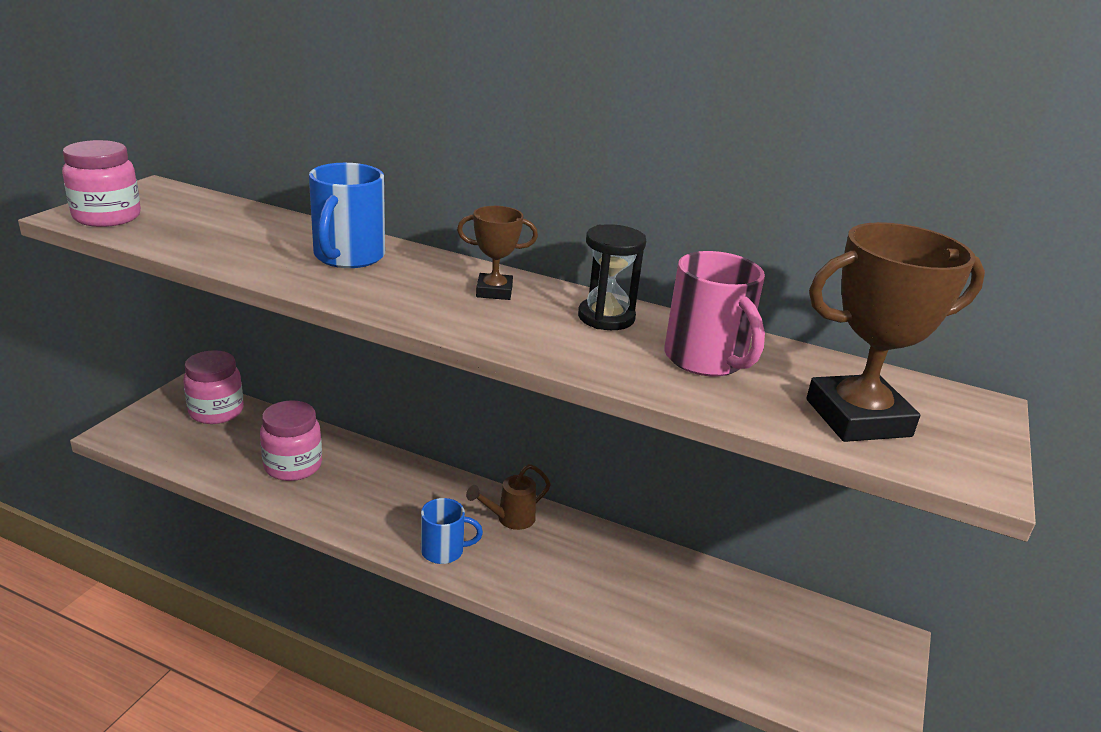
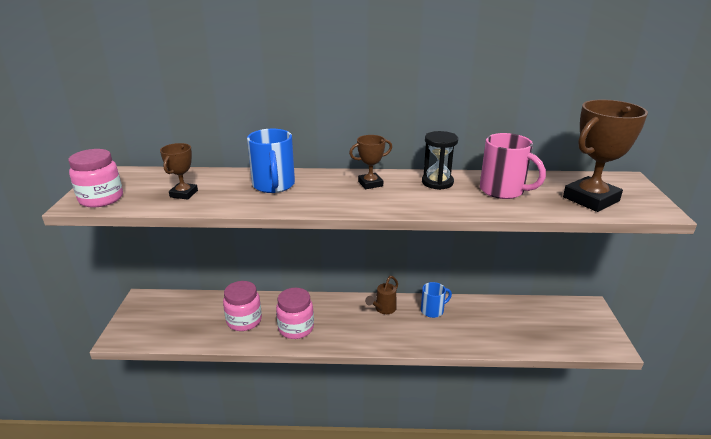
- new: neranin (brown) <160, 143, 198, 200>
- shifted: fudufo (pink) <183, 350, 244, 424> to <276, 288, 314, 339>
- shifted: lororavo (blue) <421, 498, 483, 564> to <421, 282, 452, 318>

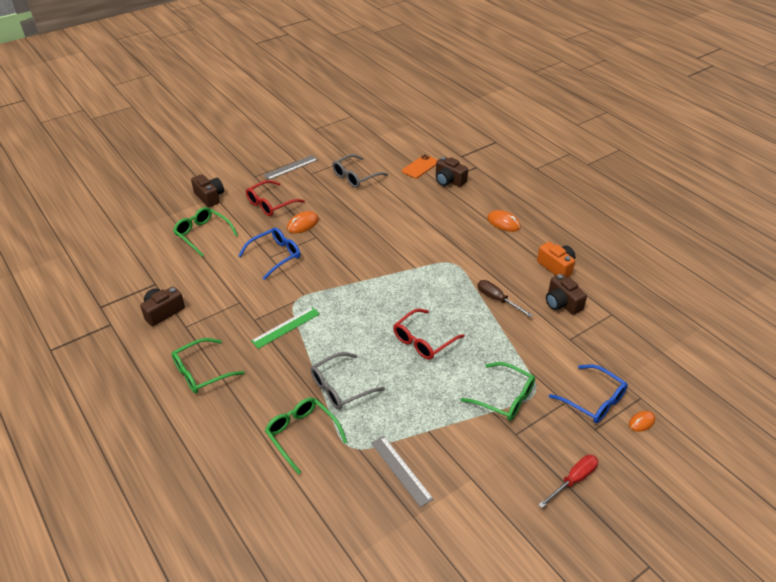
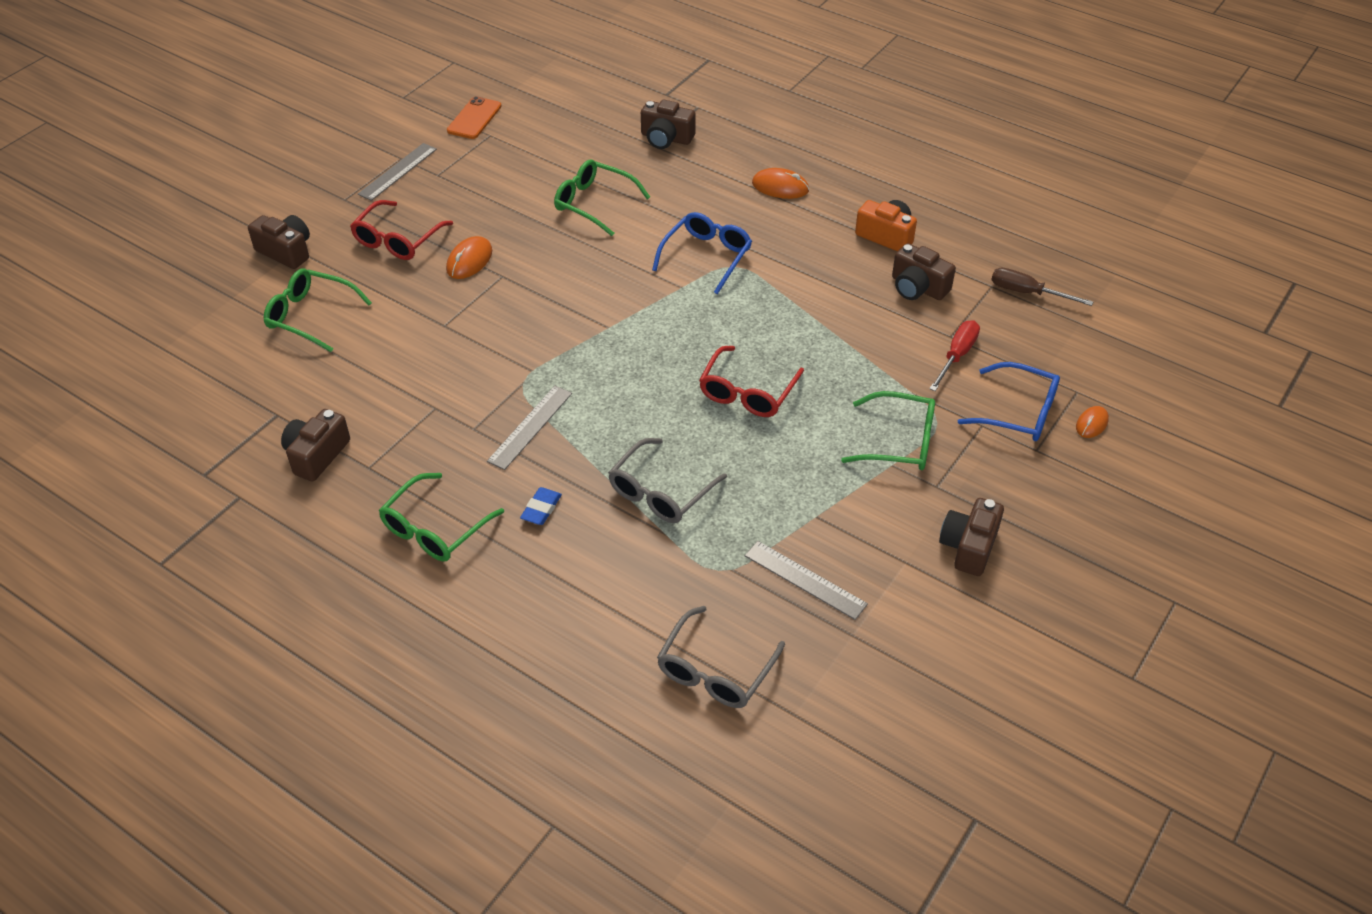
- new: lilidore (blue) <520, 487, 562, 525>
- new: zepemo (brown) <939, 498, 1004, 576>
- shifted: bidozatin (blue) <238, 227, 301, 280> to <652, 212, 752, 294>
- shifted: bidozatin (green) <265, 397, 347, 475> to <554, 159, 650, 236>
- shifted: bidozatin (grey) <332, 154, 388, 188> to <657, 606, 785, 708>
- shifted: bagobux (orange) <402, 155, 438, 179> to <447, 96, 502, 139>
- shifted: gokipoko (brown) <477, 280, 533, 317> to <992, 268, 1093, 306>
- shifted: gokipoko (red) <538, 455, 598, 508> to <929, 320, 980, 391>
- repainted: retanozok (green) <251, 307, 320, 349> to retanozok (grey) <487, 386, 572, 470>

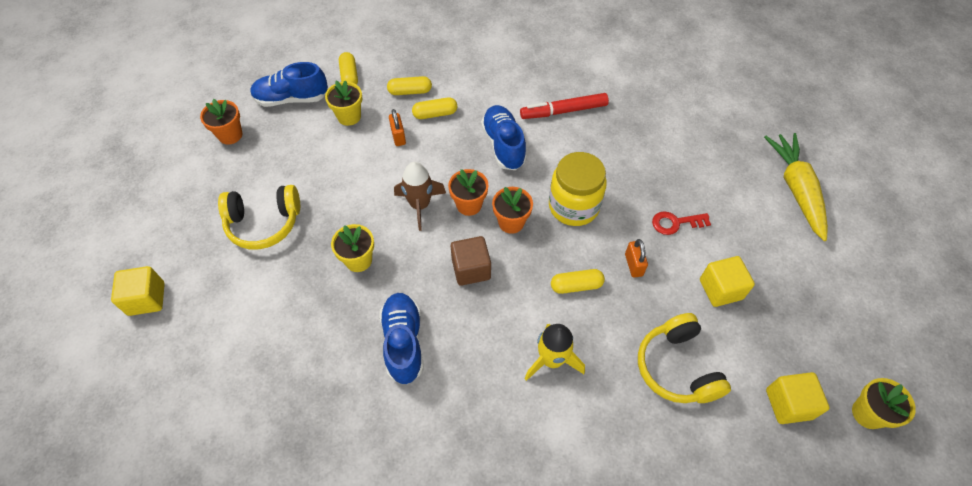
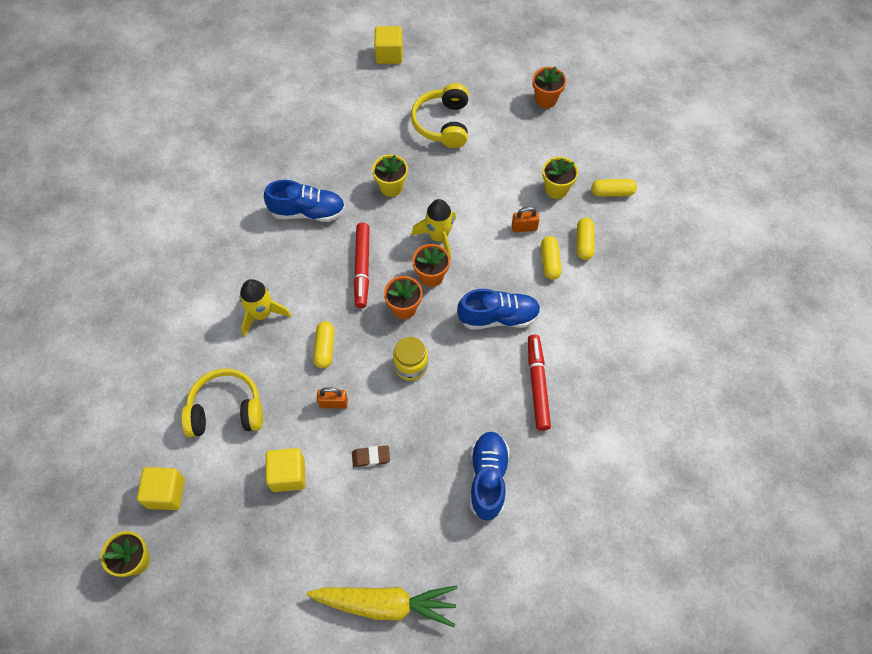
- shifted: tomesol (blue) <250, 62, 328, 107> to <470, 432, 510, 521>
- swapped: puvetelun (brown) <451, 236, 491, 286> to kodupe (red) <354, 223, 370, 308>
- swapped: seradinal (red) <652, 211, 711, 235> to lilidore (brown) <352, 445, 390, 467>
- repainted: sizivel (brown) <394, 162, 446, 231> to sizivel (yellow) <412, 199, 456, 259>
- scaled: fudufo (yellow) <549, 152, 607, 226> = <393, 337, 428, 381> x0.65

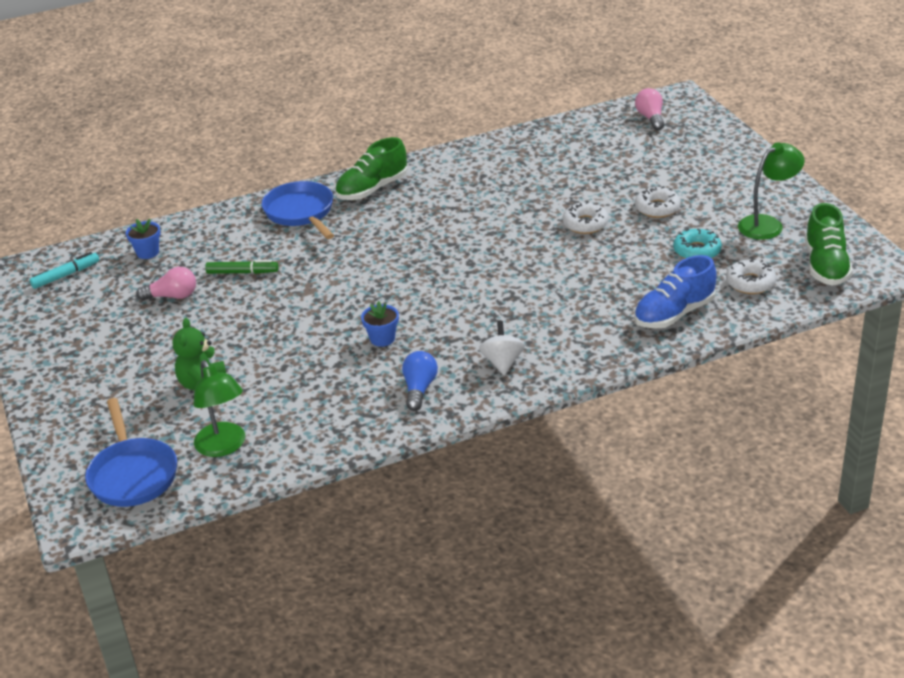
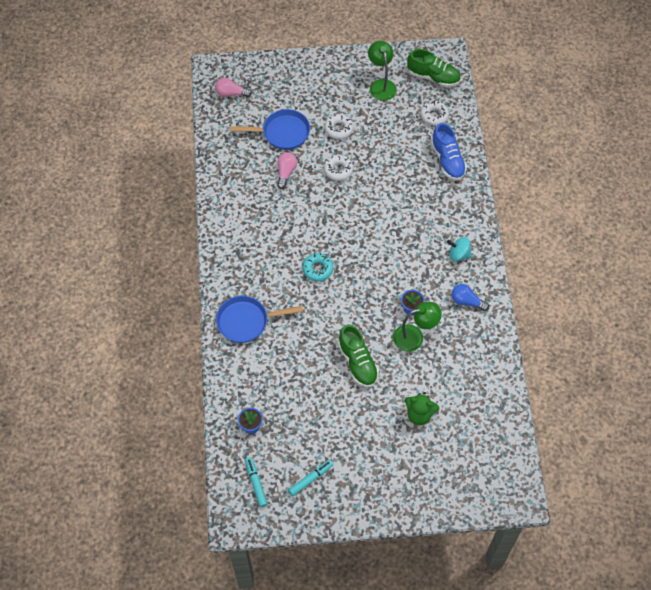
- gone: kodupe (green) <205, 260, 279, 274>
- new: kodupe (turquoise) <288, 460, 334, 496>
- shifted: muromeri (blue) <85, 398, 177, 507> to <230, 109, 310, 150>
- shifted: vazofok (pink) <136, 267, 196, 301> to <277, 152, 297, 189>
- shifted: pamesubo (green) <194, 360, 245, 457> to <393, 302, 442, 352>
- shifted: tomesol (green) <335, 137, 407, 200> to <338, 324, 379, 387>
- shifted: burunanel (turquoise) <673, 229, 722, 259> to <302, 253, 334, 281>
- repainted: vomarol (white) <479, 321, 525, 375> to vomarol (turquoise) <447, 237, 472, 261>

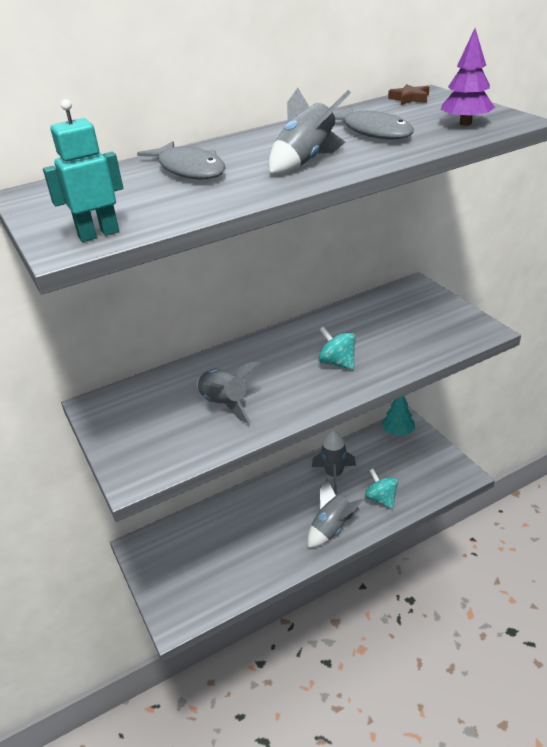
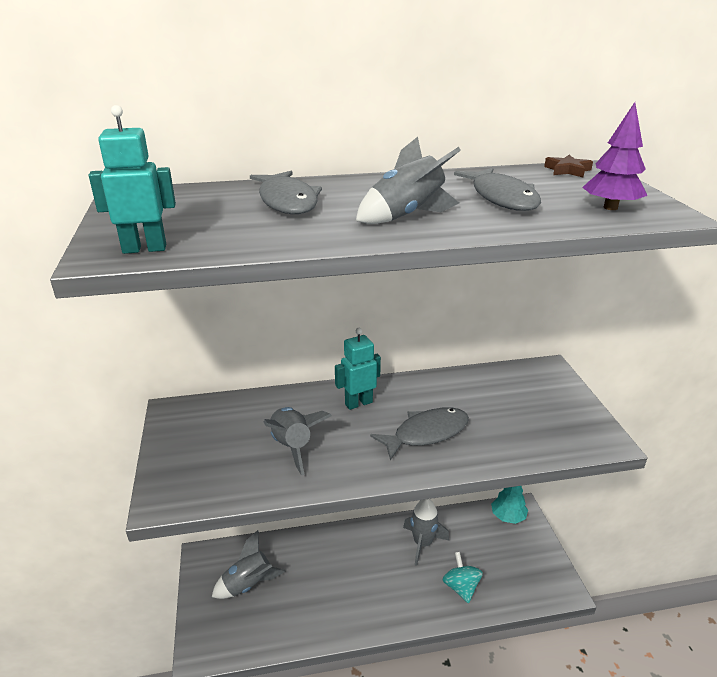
- new: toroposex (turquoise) <335, 328, 381, 410>
- shifted: sizivel (grey) <308, 478, 363, 548> to <212, 530, 286, 599>
- swapped: vomarol (turquoise) <319, 326, 356, 370> to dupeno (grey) <370, 408, 469, 461>

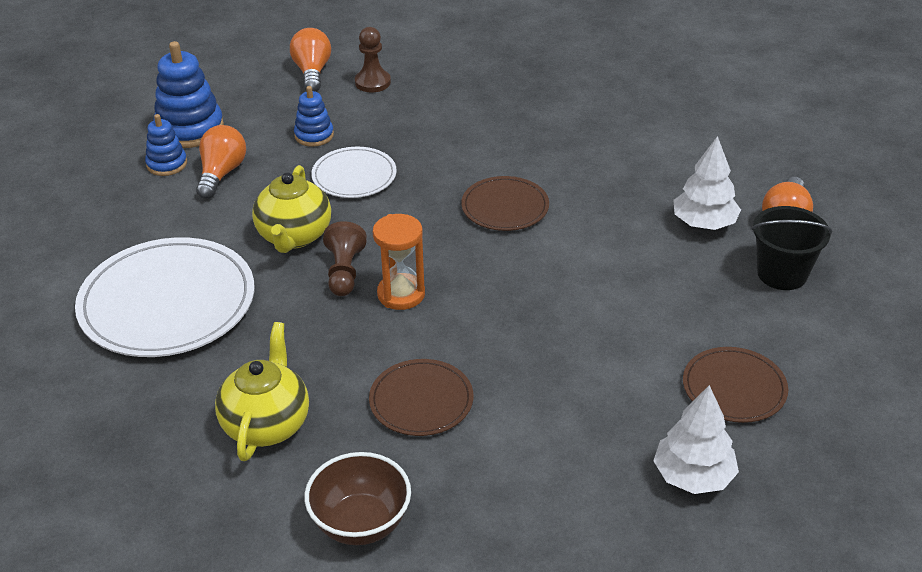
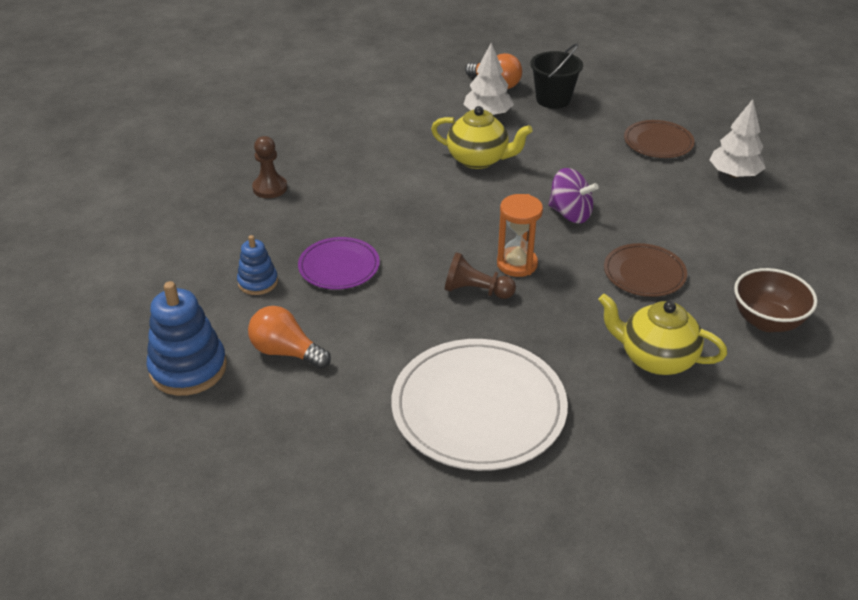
- gone: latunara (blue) <145, 114, 187, 176>
- gone: vazofok (orange) <290, 28, 331, 92>
- gone: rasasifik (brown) <461, 176, 549, 231>
- new: vomarol (purple) <548, 168, 599, 223>
- shifted: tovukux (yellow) <252, 165, 331, 253> to <431, 106, 532, 169>
- shifted: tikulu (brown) <355, 27, 391, 92> to <252, 136, 287, 198>
- repainted: rasasifik (white) <311, 147, 397, 198> to rasasifik (purple) <298, 237, 380, 290>

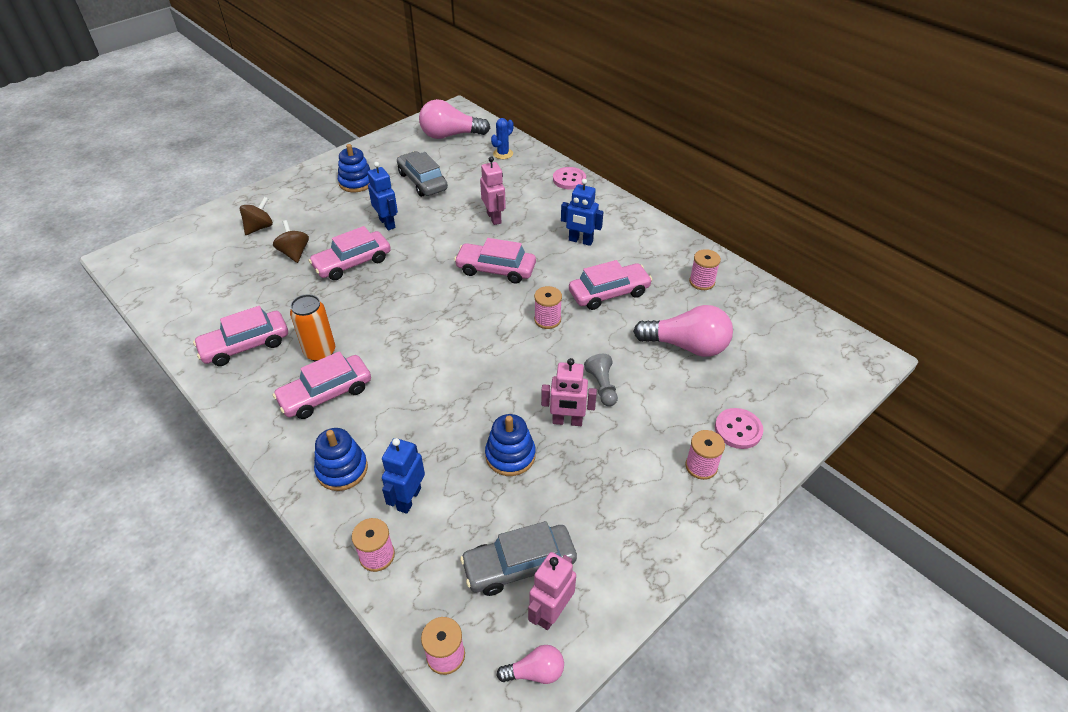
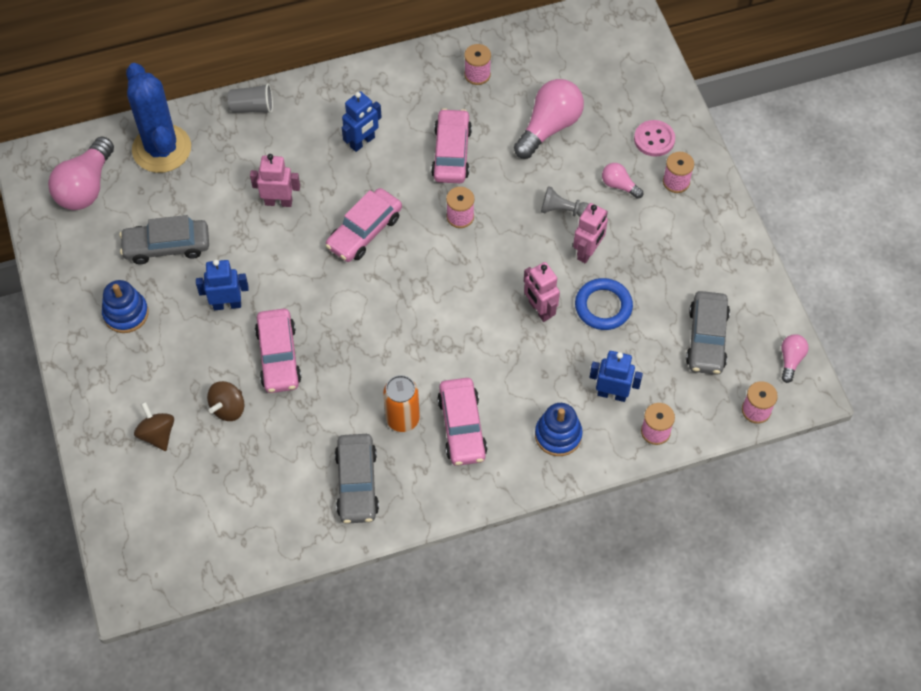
- new: vazofok (pink) <602, 163, 643, 199>
- shifted: toroposex (pink) <528, 552, 576, 630> to <524, 262, 560, 322>
- swapped: latunara (blue) <485, 414, 536, 476> to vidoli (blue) <575, 278, 633, 330>
- swapped: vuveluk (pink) <553, 167, 586, 189> to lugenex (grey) <228, 83, 273, 113>
- repainted: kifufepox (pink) <193, 306, 288, 366> to kifufepox (grey) <335, 434, 379, 524>
- rotated: vomarol (brown) <273, 220, 309, 263> = <207, 381, 244, 421> 60 degrees counterclockwise
- rotated: toroposex (blue) <382, 438, 425, 514> = <589, 351, 643, 402> 150 degrees clockwise
- scaled: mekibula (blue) <491, 118, 513, 159> = <126, 63, 191, 173> x2.27

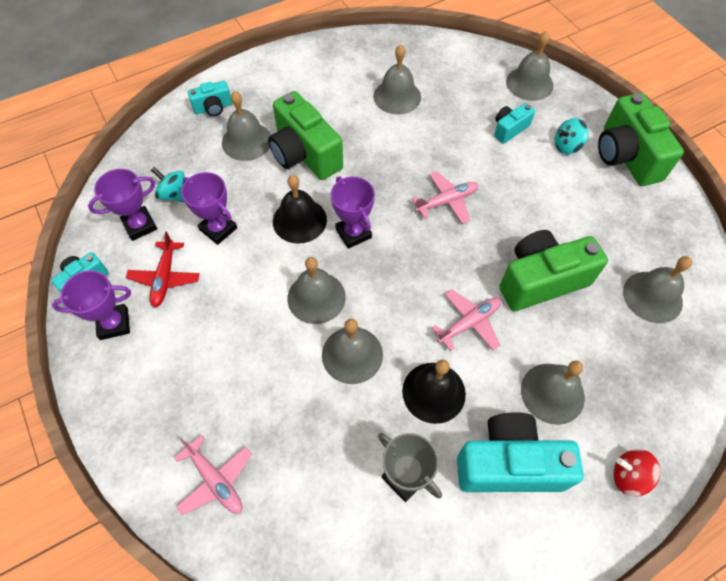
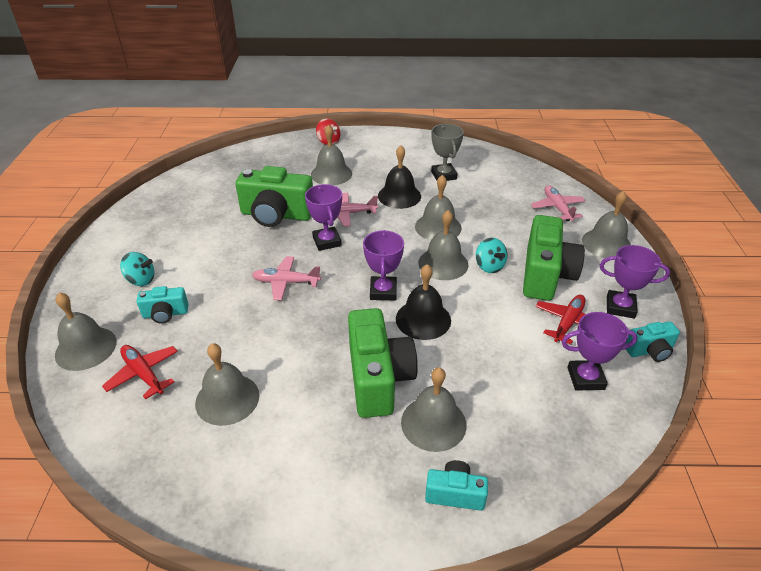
- gone: zepemo (turquoise) <457, 412, 584, 492>
- new: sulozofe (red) <102, 345, 178, 400>
- shifted: vomarol (turquoise) <151, 167, 185, 202> to <476, 238, 508, 273>
- shifted: neranin (purple) <181, 172, 237, 245> to <305, 184, 342, 251>
- shifted: zepemo (green) <598, 93, 684, 186> to <523, 215, 585, 301>
- shifted: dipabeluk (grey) <623, 256, 692, 323> to <582, 191, 631, 258>

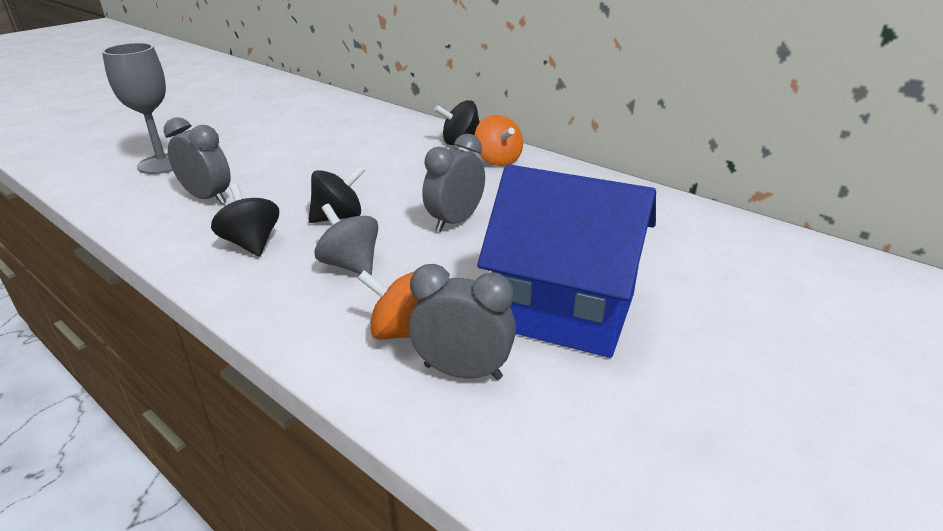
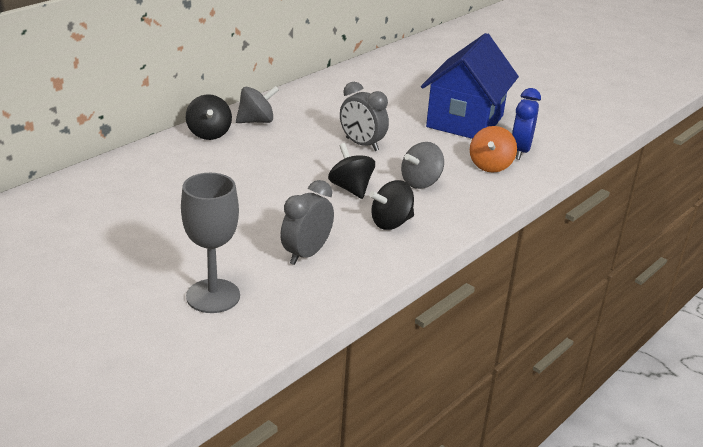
- repainted: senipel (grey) <409, 264, 516, 380> to senipel (blue) <512, 88, 541, 160>
- repainted: vomarol (orange) <475, 115, 523, 166> to vomarol (grey) <236, 86, 279, 123>

